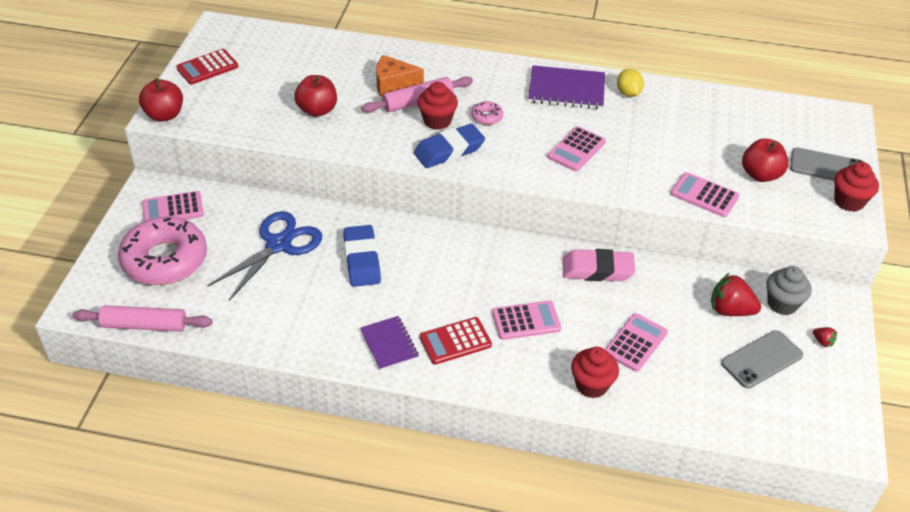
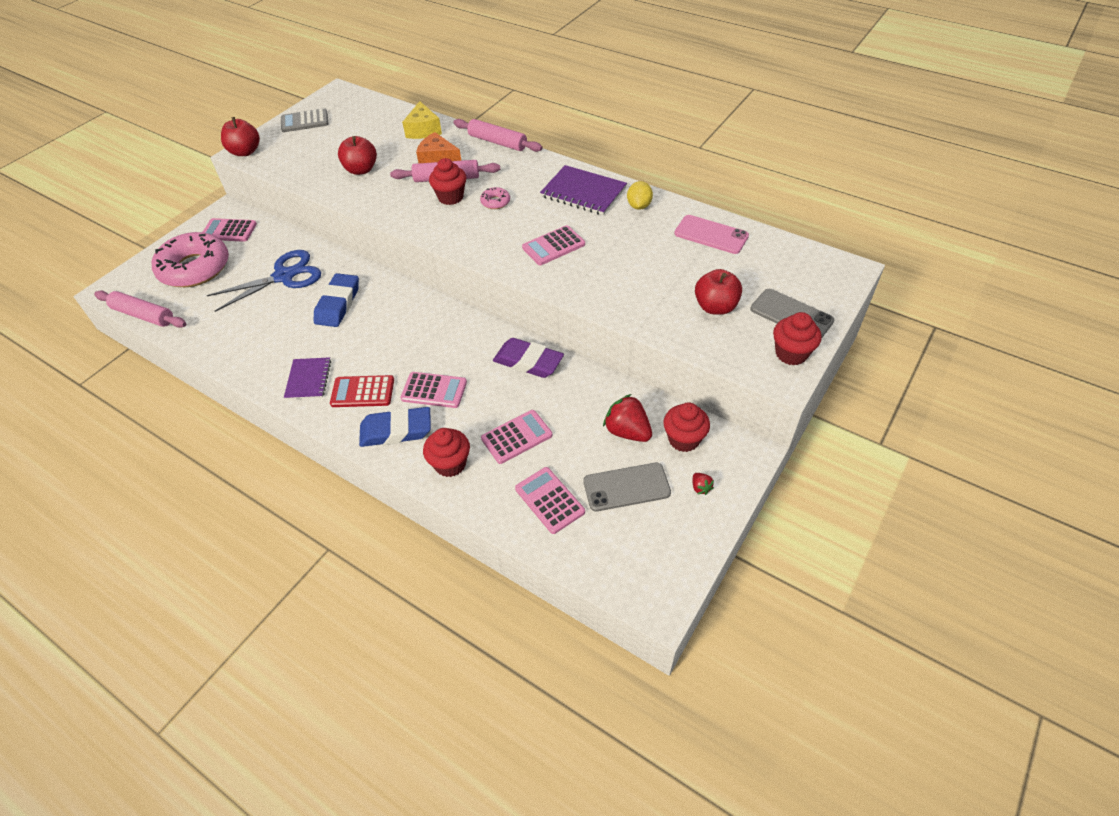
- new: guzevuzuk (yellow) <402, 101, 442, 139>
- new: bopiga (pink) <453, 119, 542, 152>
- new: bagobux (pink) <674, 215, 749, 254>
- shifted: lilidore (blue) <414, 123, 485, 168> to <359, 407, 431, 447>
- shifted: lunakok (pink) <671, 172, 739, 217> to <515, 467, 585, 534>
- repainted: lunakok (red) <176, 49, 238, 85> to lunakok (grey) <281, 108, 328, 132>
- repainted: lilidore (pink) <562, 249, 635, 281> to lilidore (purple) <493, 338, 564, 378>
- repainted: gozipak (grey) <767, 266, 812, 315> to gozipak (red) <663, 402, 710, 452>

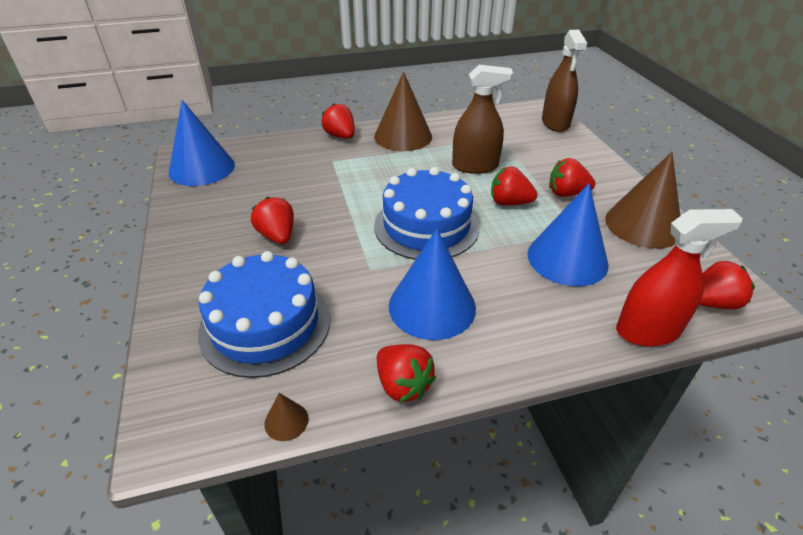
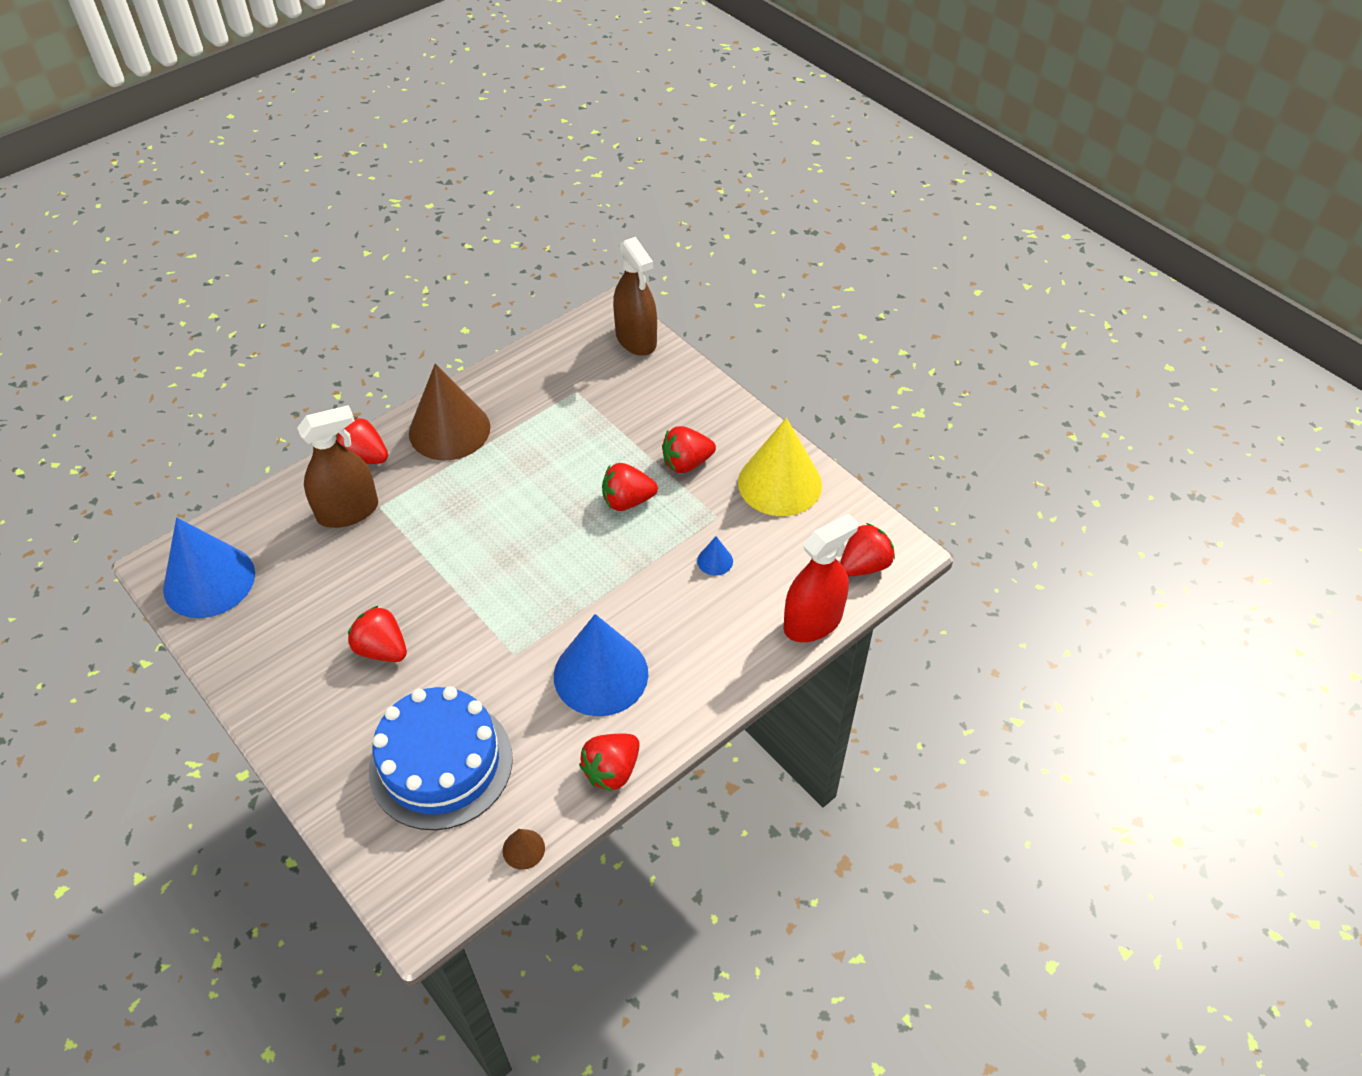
- gone: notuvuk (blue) <374, 167, 479, 260>
- shifted: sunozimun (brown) <452, 65, 513, 174> to <297, 405, 378, 528>
- repainted: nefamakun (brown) <605, 152, 680, 249> to nefamakun (yellow) <738, 418, 822, 516>
- rotated: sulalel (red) <377, 344, 436, 402> = <579, 734, 640, 792> 105 degrees clockwise
- scaled: nefamakun (blue) <527, 183, 609, 287> = <697, 536, 733, 576> x0.41

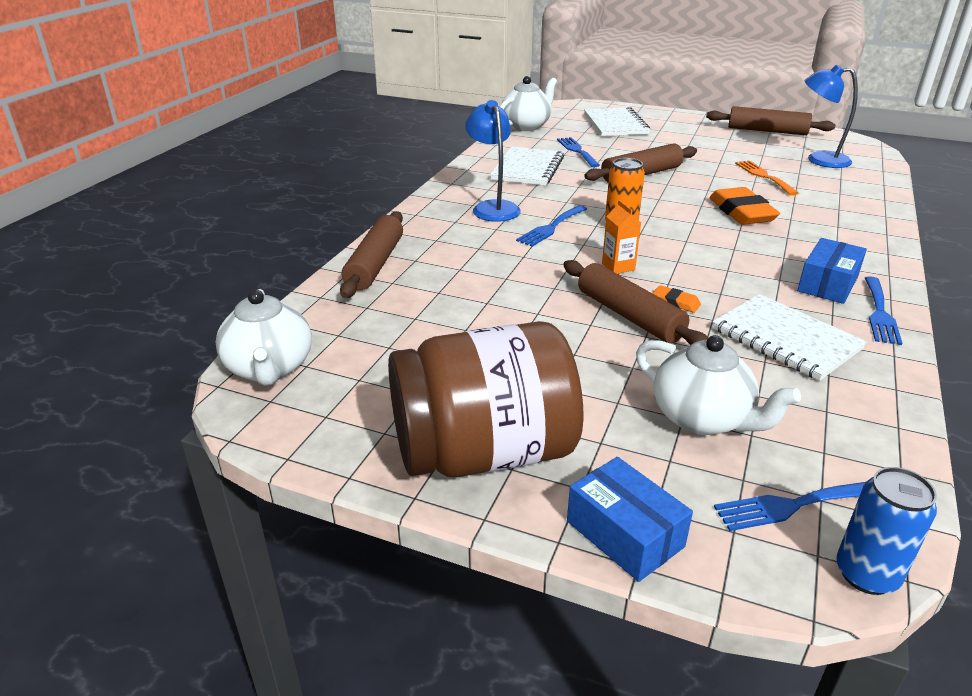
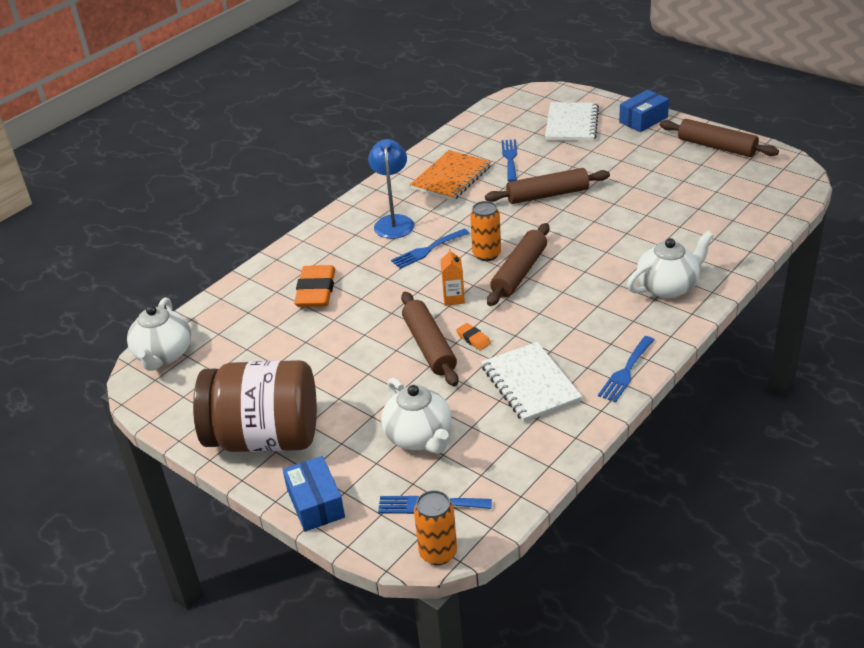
- gone: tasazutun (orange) <735, 160, 799, 196>
- gone: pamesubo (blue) <805, 65, 858, 168>
- shifted: bopiga (brown) <340, 211, 403, 298> to <487, 223, 549, 306>
- shifted: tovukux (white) <500, 76, 557, 131> to <627, 231, 714, 298>
- shifted: lilidore (orange) <710, 187, 780, 225> to <294, 265, 335, 307>
- shifted: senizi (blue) <797, 238, 867, 304> to <619, 90, 669, 132>
- repainted: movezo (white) <490, 146, 564, 186> to movezo (orange) <410, 150, 491, 201>
- repainted: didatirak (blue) <836, 467, 937, 595> to didatirak (orange) <414, 490, 457, 565>

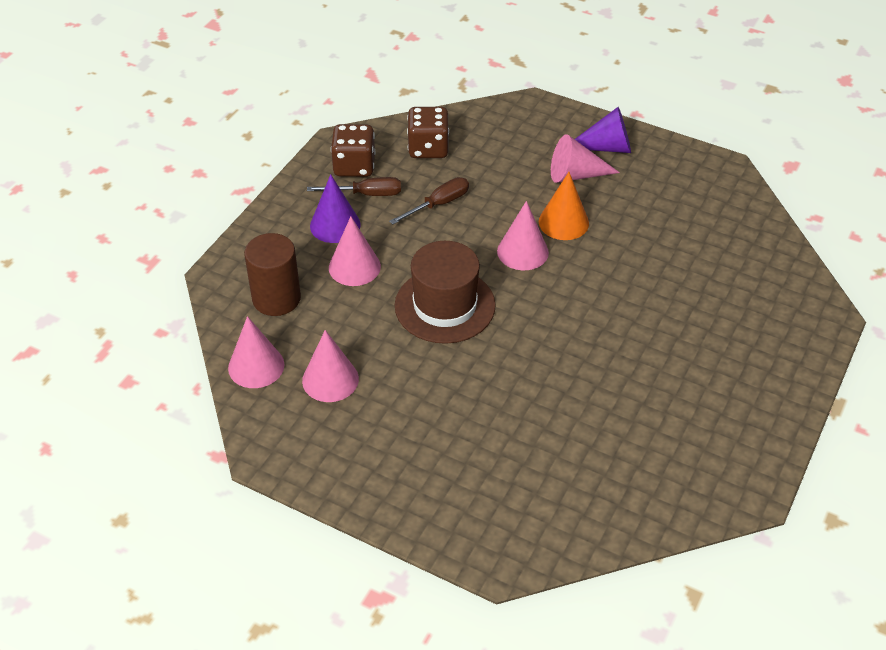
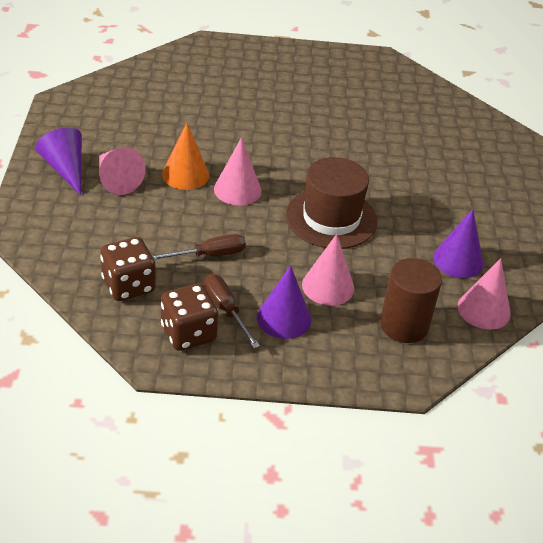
- repainted: nefamakun (pink) <302, 330, 359, 402> to nefamakun (purple) <433, 209, 483, 278>
- rotated: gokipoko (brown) <389, 177, 469, 225> = <152, 234, 246, 260> 135 degrees clockwise

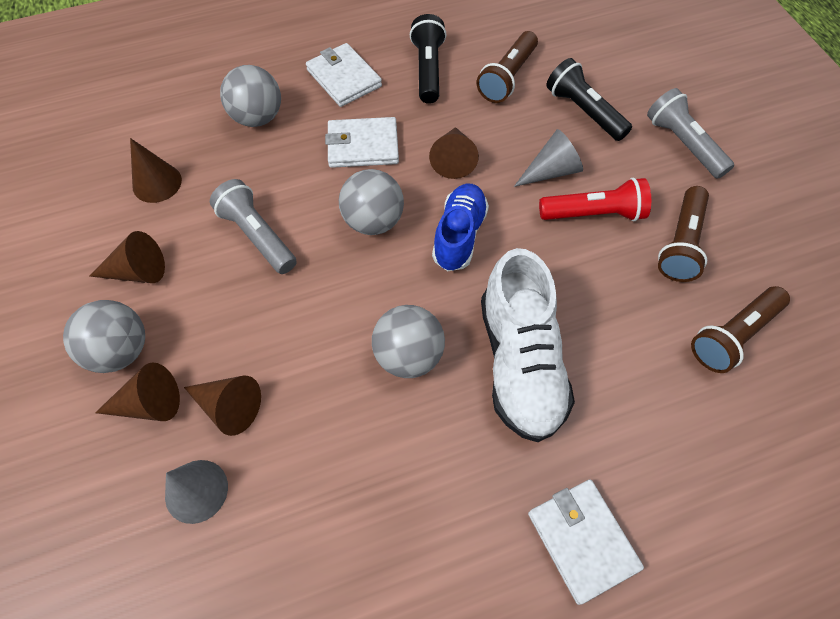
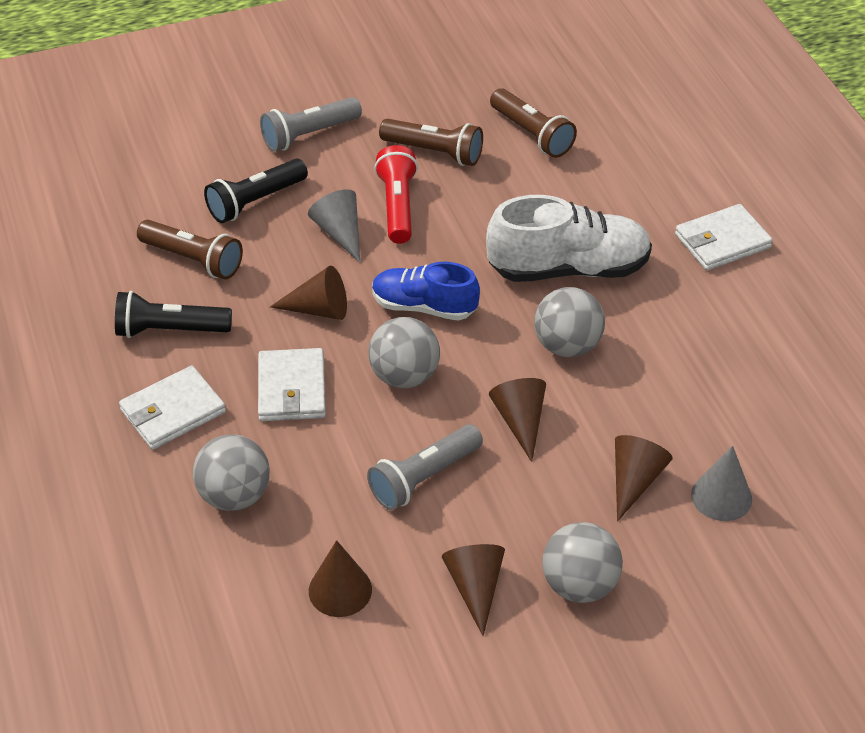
- shifted: nefamakun (brown) <95, 362, 180, 421> to <489, 378, 546, 462>

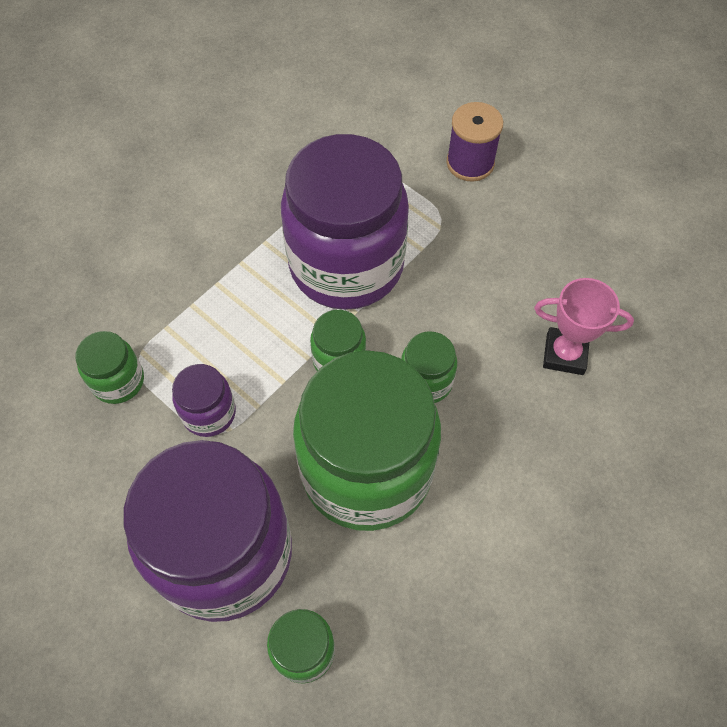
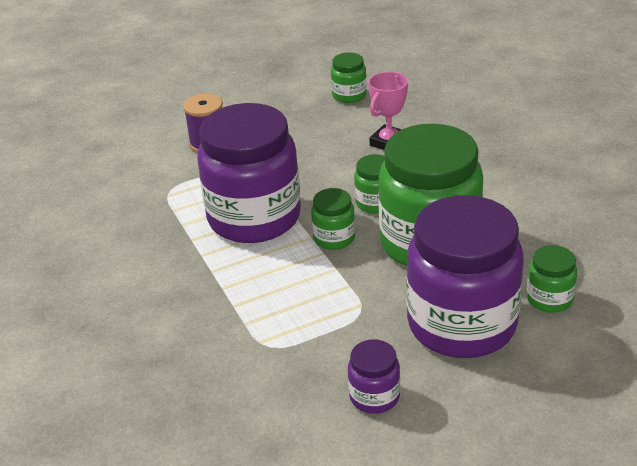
- shifted: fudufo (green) <75, 331, 144, 404> to <331, 52, 367, 103>
- shifted: fudufo (purple) <172, 364, 236, 437> to <348, 339, 400, 414>

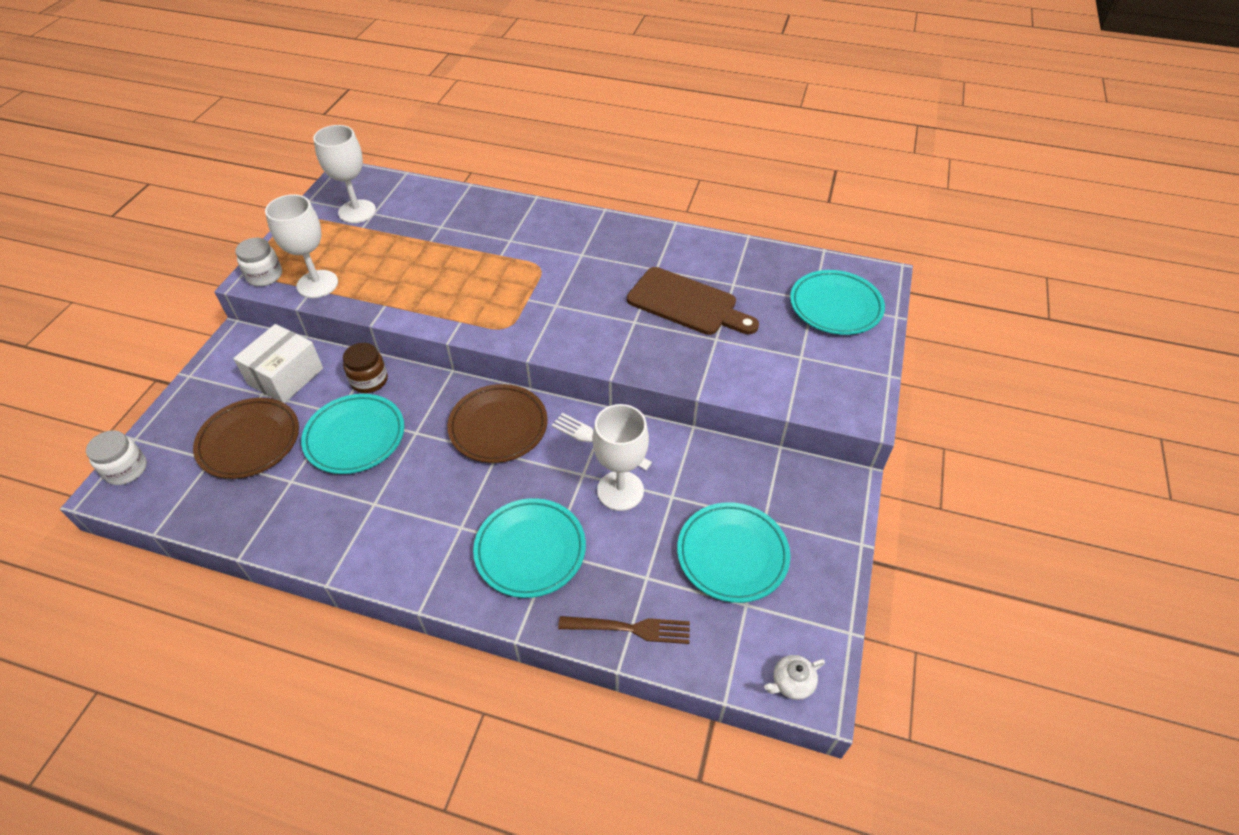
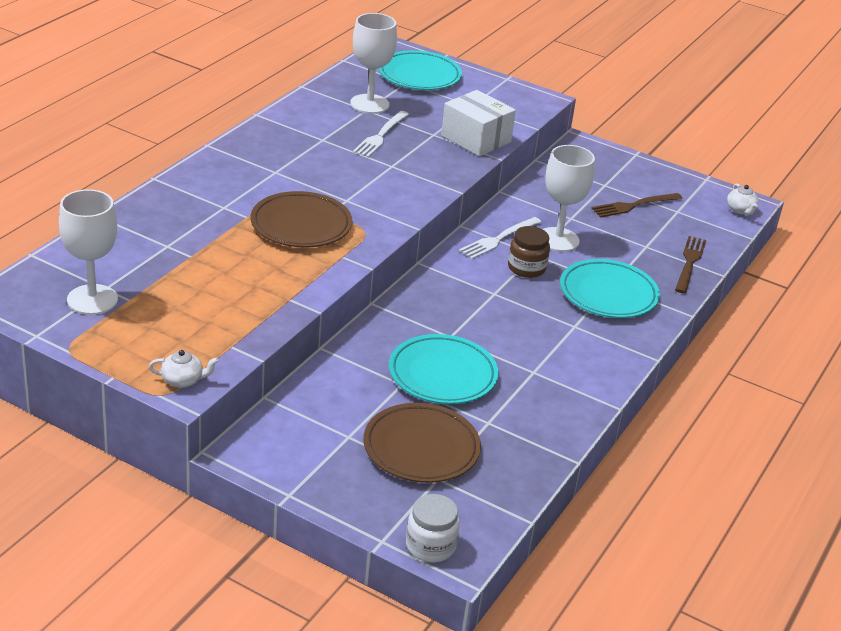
- shifted: senizi (white) <233, 324, 323, 403> to <441, 90, 516, 156>
- shifted: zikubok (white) <265, 194, 338, 298> to <350, 13, 397, 114>
- shifted: fudufo (brown) <343, 343, 388, 393> to <508, 226, 550, 278>
- shifted: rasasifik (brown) <447, 384, 548, 463> to <251, 191, 352, 247>
- swapped: fudufo (white) <235, 238, 282, 286> to tovukux (white) <149, 350, 219, 388>
- swapped: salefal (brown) <627, 267, 759, 335> to tasazutun (white) <352, 111, 409, 157>
- swapped: rasasifik (turquoise) <677, 502, 790, 603> to tasazutun (brown) <591, 193, 682, 218>

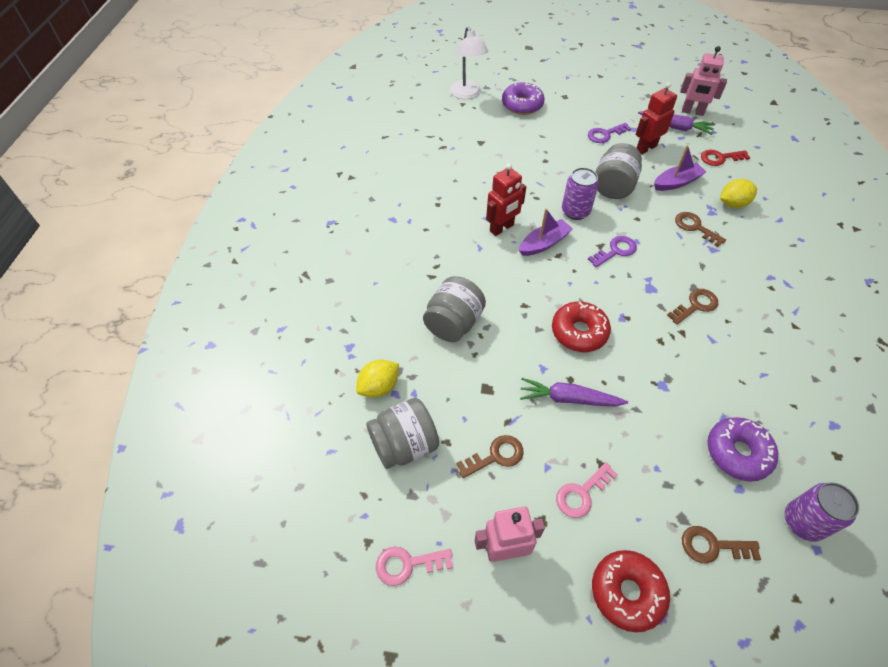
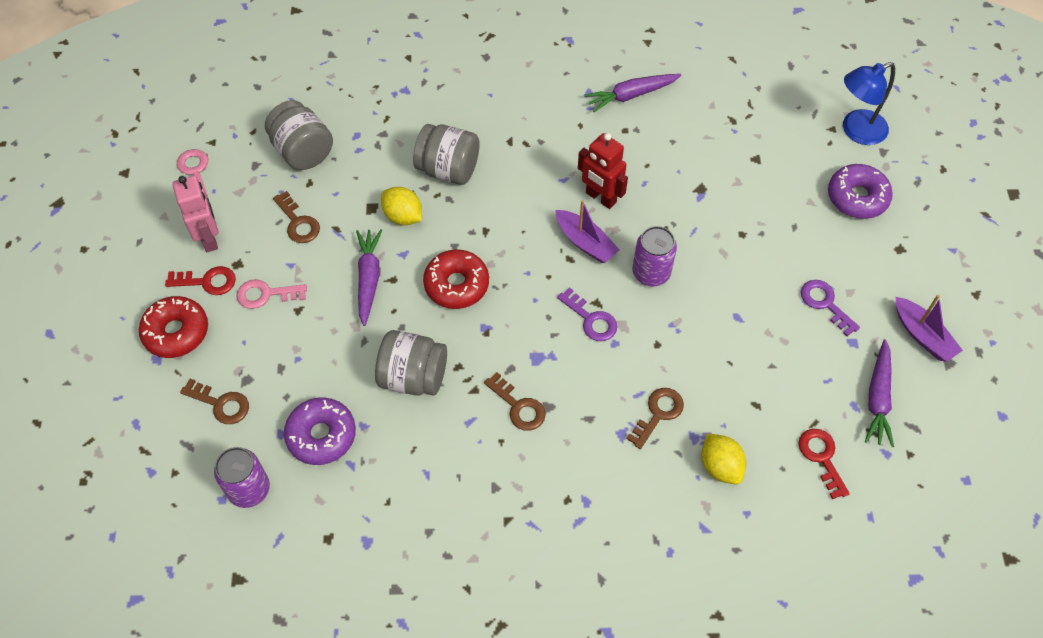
- gone: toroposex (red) <636, 82, 677, 154>
- gone: toroposex (pink) <680, 46, 727, 116>
- new: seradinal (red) <165, 266, 236, 295>
- new: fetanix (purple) <585, 74, 681, 112>
- shifted: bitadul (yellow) <356, 360, 399, 398> to <381, 187, 422, 226>
- shifted: fudufo (grey) <595, 143, 642, 199> to <375, 330, 447, 396>
- shifted: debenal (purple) <654, 145, 706, 191> to <896, 295, 963, 362>
- repainted: pamesubo (white) <450, 26, 488, 99> to pamesubo (blue) <843, 62, 895, 145>
- rotated: seradinal (pink) <556, 462, 618, 518> = <237, 279, 307, 309> 45 degrees counterclockwise
- rotated: seradinal (brown) <682, 526, 761, 563> = <180, 379, 249, 424> 120 degrees clockwise

